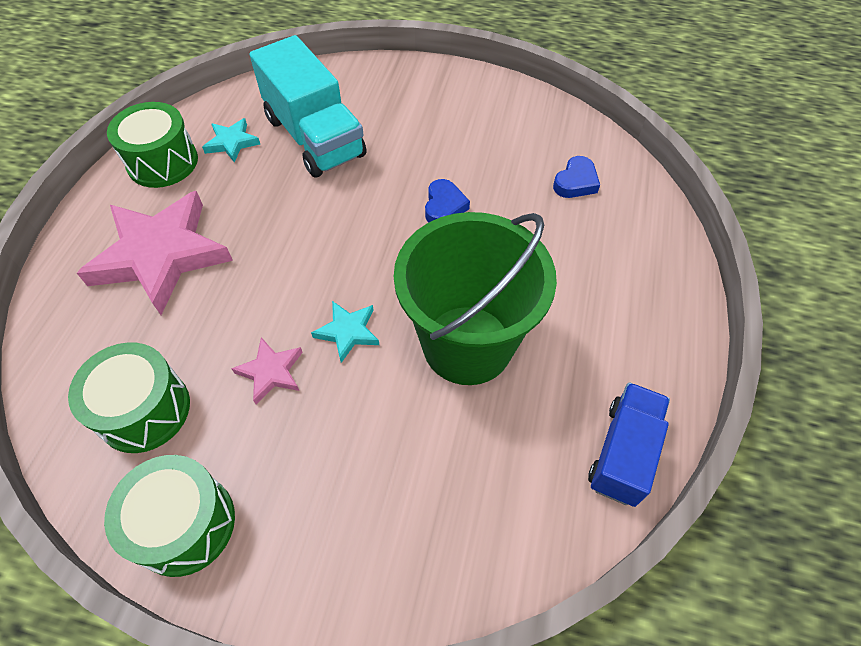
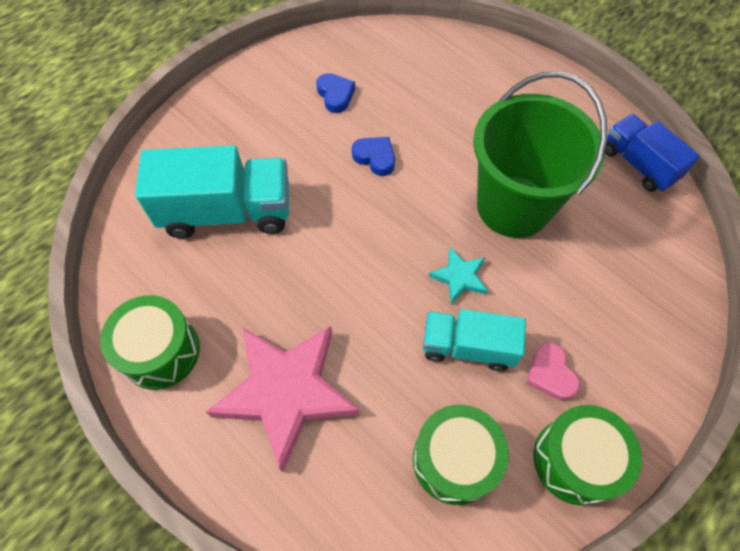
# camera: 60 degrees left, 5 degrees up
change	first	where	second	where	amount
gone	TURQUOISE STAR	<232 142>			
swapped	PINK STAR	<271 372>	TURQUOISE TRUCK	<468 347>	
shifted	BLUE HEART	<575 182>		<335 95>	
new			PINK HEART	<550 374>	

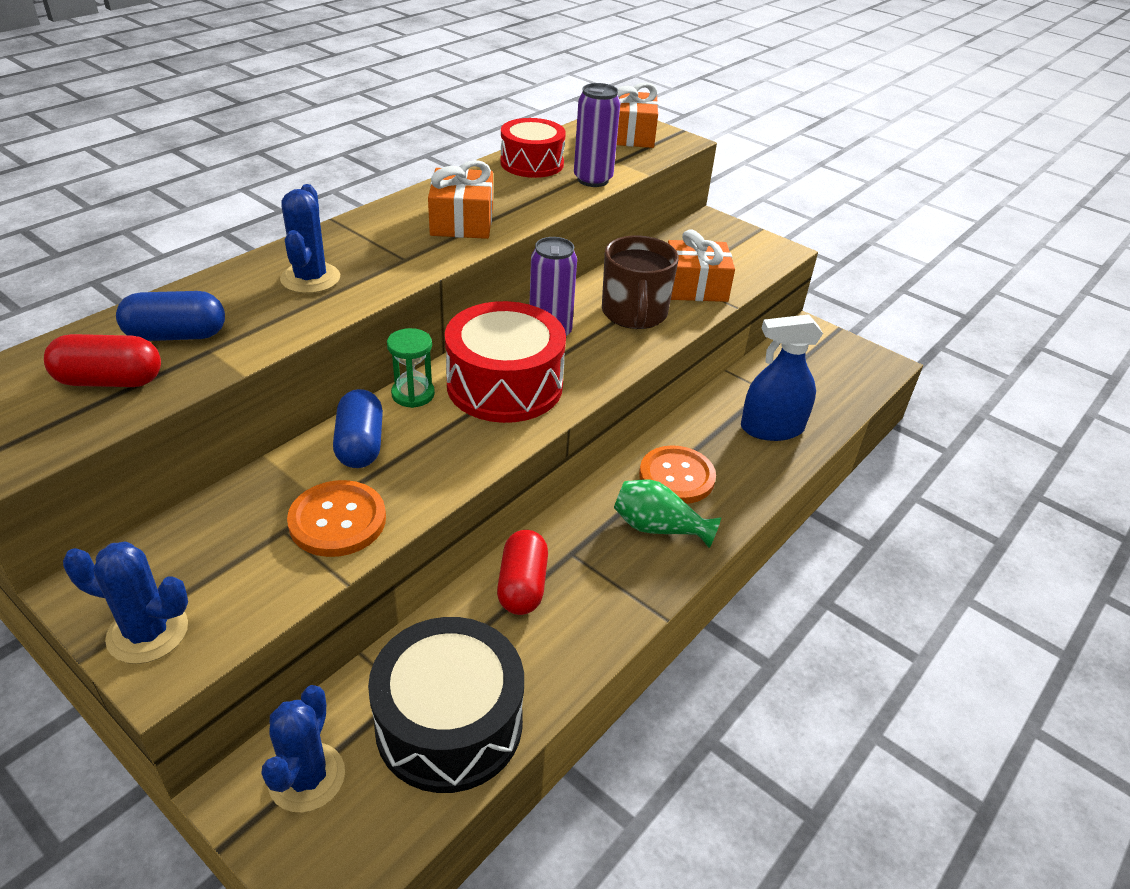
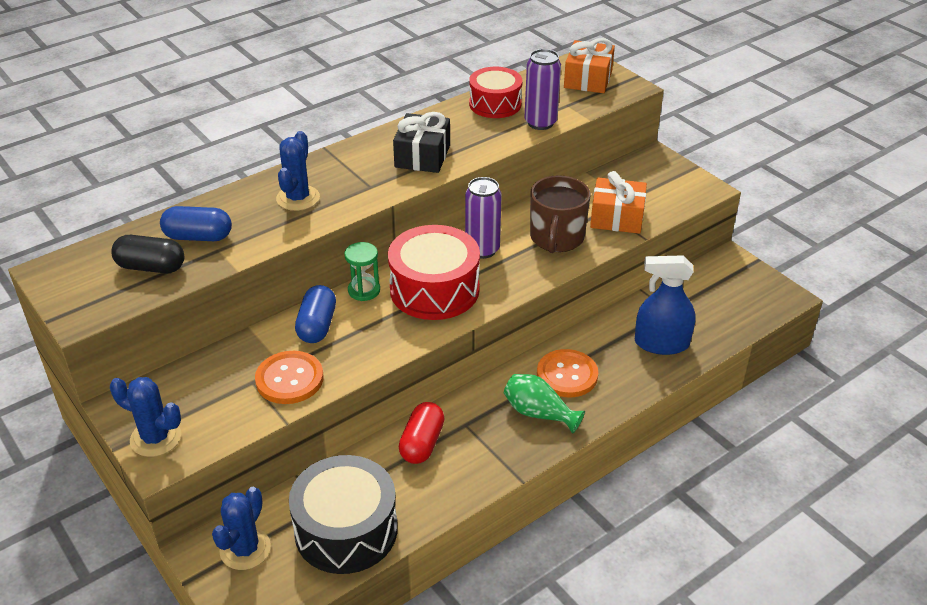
# camera: 15 degrees right, 0 degrees up
change	first	where	second	where	amount
repainted	RED CAPSULE	<110 381>	BLACK CAPSULE	<151 267>	
repainted	ORANGE GIFT	<462 221>	BLACK GIFT	<422 156>	

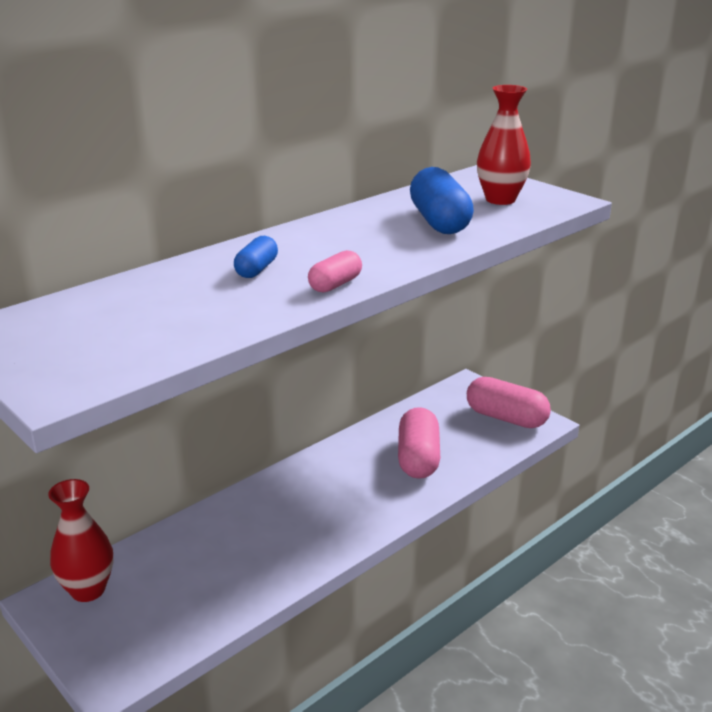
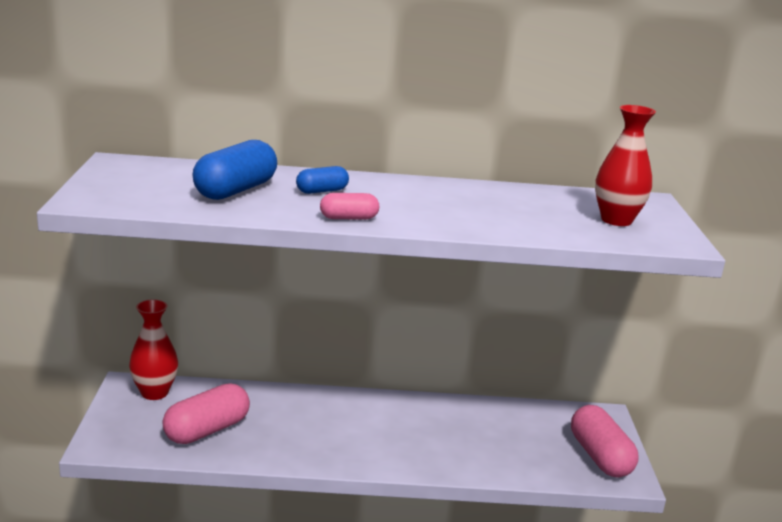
# camera: 40 degrees right, 5 degrees down
change	first	where	second	where	amount
shifted	PINK CAPSULE	<418 458>		<207 430>	
shifted	BLUE CAPSULE	<439 222>		<235 190>	

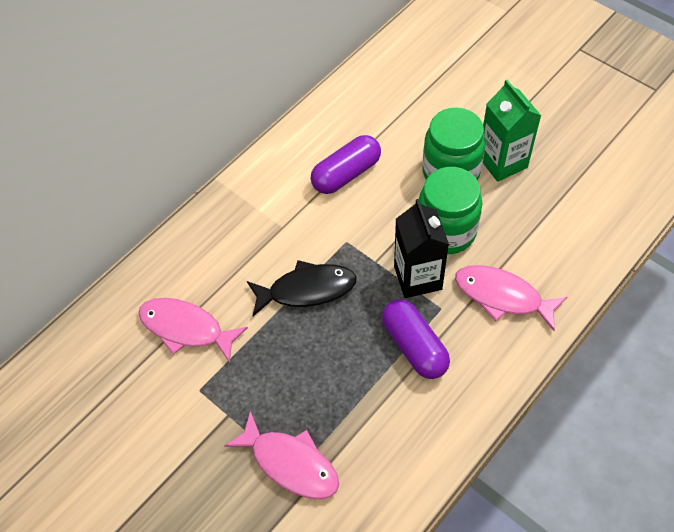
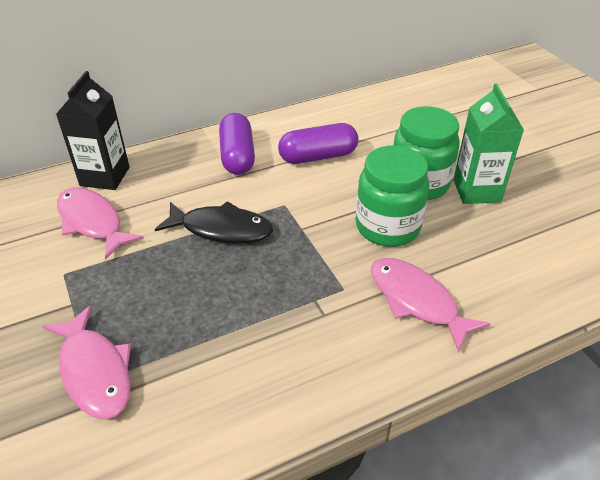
# camera: 20 degrees right, 15 degrees down
change	first	where	second	where	amount
shifted	PURPLE CAPSULE	<414 346>		<237 156>	
shifted	BLACK CARTON	<417 277>		<105 176>	

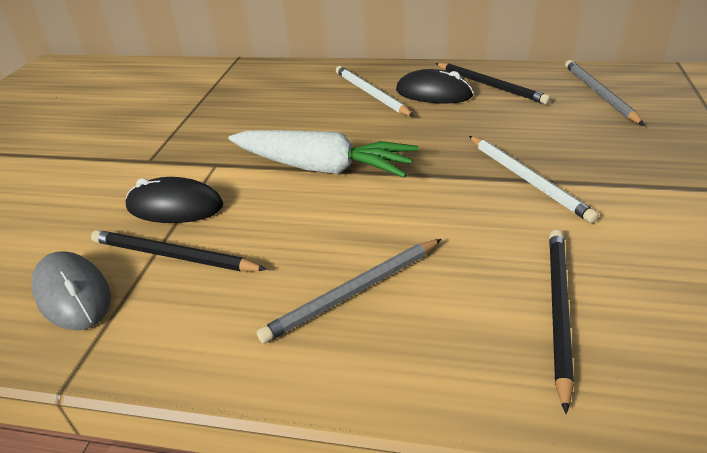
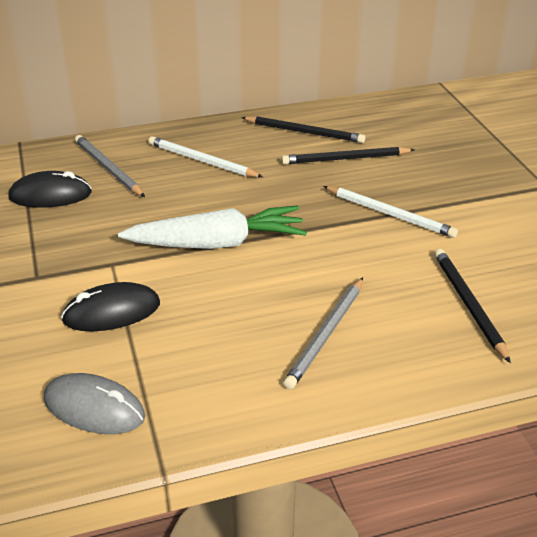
# camera: 30 degrees left, 0 degrees up
change	first	where	second	where	amount
shifted	BLACK PENCIL	<173 256>		<345 159>	
shifted	BLACK MOUSE	<433 93>		<50 195>	
shifted	GREY PENCIL	<599 94>		<108 168>	

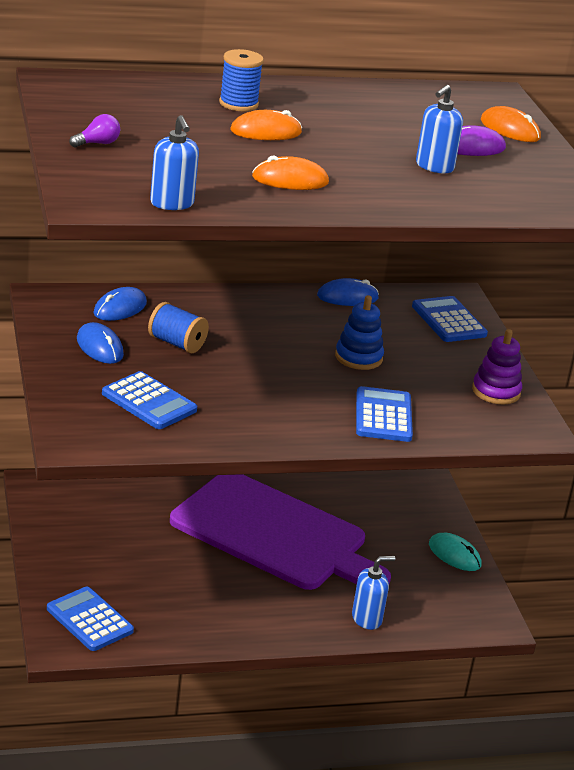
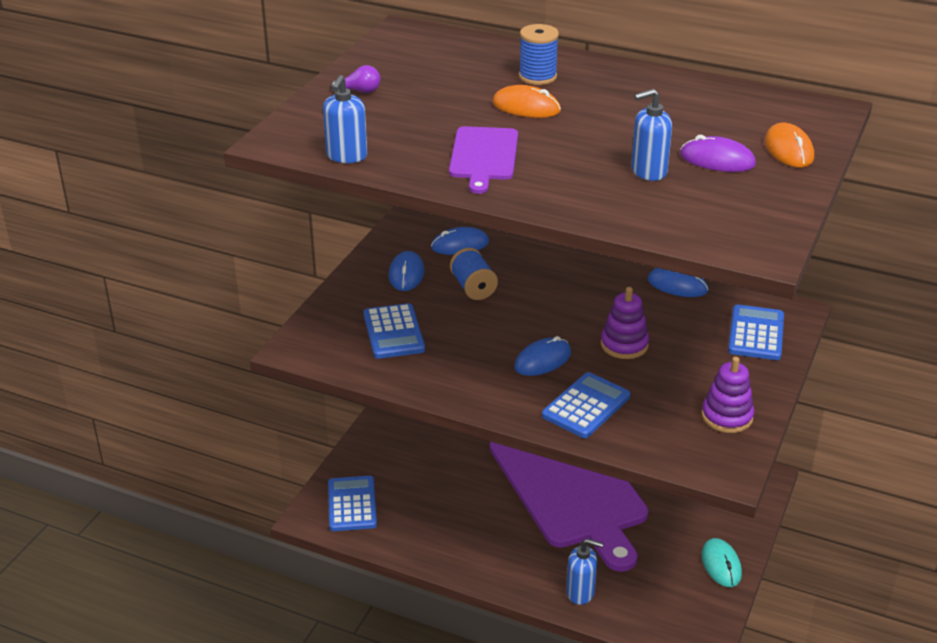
# camera: 40 degrees right, 5 degrees up
change	first	where	second	where	amount
swapped	ORANGE MOUSE	<290 180>	PURPLE CUTTING BOARD	<484 156>	
repainted	BLUE STACKING TOY	<358 357>	PURPLE STACKING TOY	<624 345>	
new			BLUE MOUSE	<542 360>	

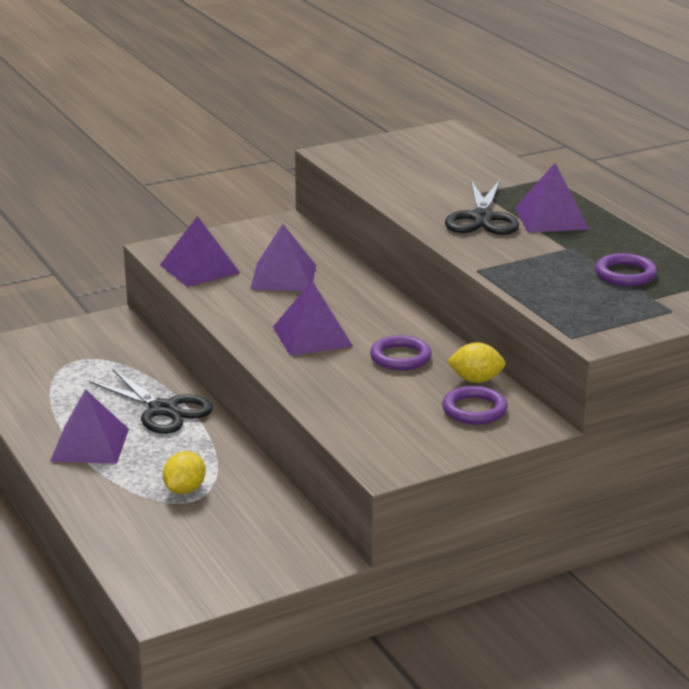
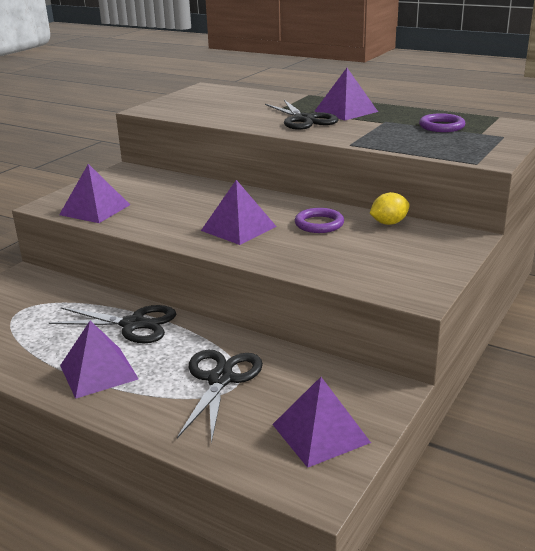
# camera: 30 degrees left, 0 degrees up
change	first	where	second	where	amount
swapped	YELLOW LEMON	<184 490>	BLACK SCISSORS	<220 379>	
shifted	PURPLE PYRAMID	<283 277>		<320 433>	
gone	PURPLE RING	<474 410>			

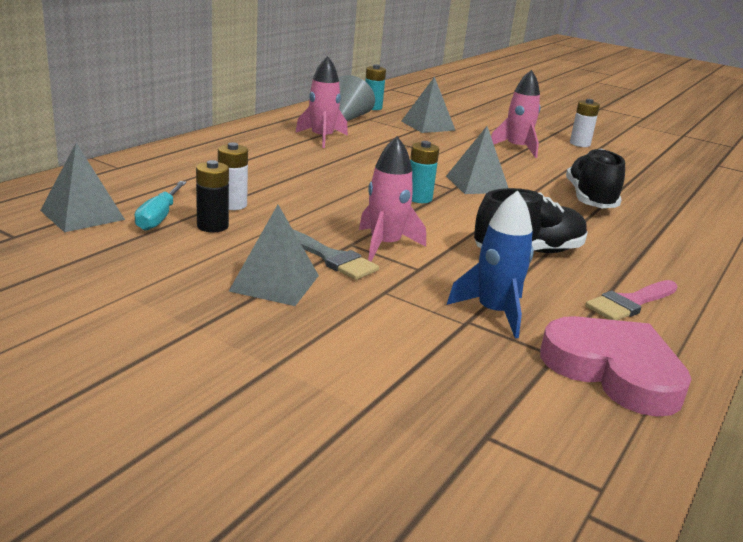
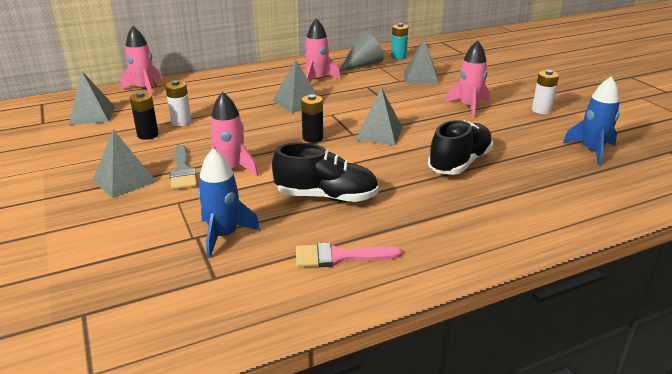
# camera: 35 degrees right, 5 degrees up
change	first	where	second	where	amount
gone	TURQUOISE SCREWDRIVER	<158 218>			
repainted	TURQUOISE BATTERY	<419 198>	BLACK BATTERY	<312 138>	
gone	PINK HEART	<614 371>			
new			PINK ROCKET	<144 89>	
new			GREY PYRAMID	<297 102>	
new			BLUE ROCKET	<591 151>	

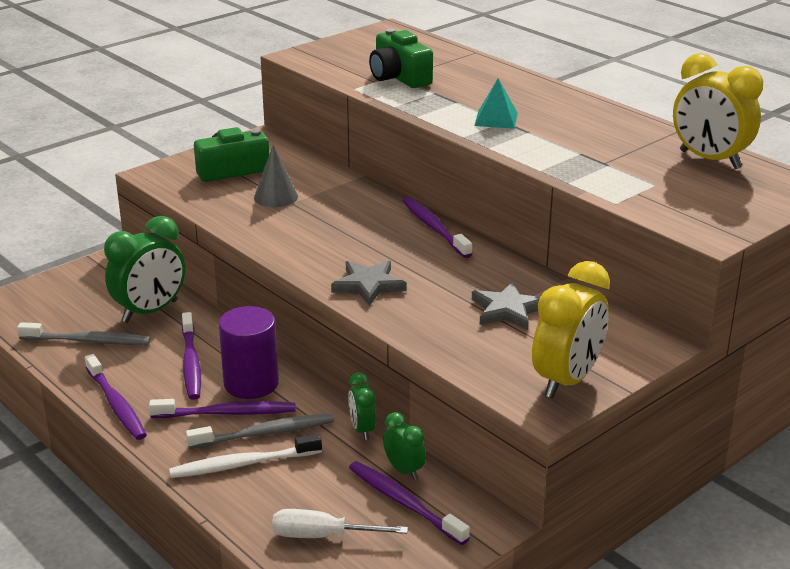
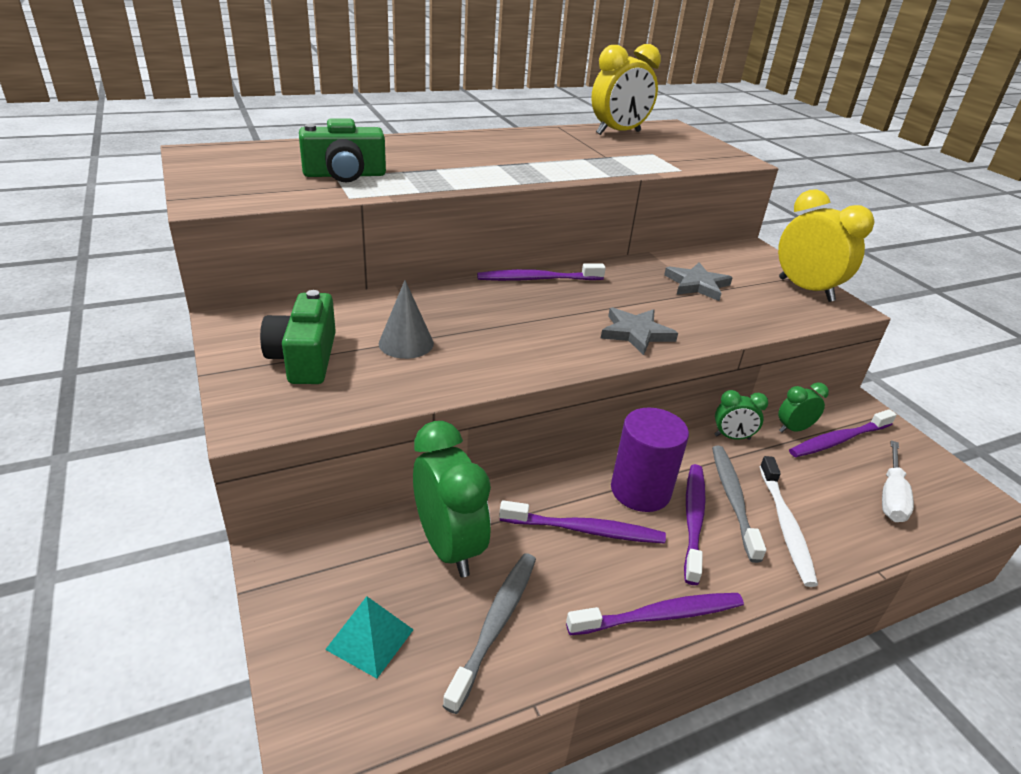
# camera: 75 degrees left, 5 degrees up
change	first	where	second	where	amount
shifted	TURQUOISE PYRAMID	<496 119>		<370 639>	

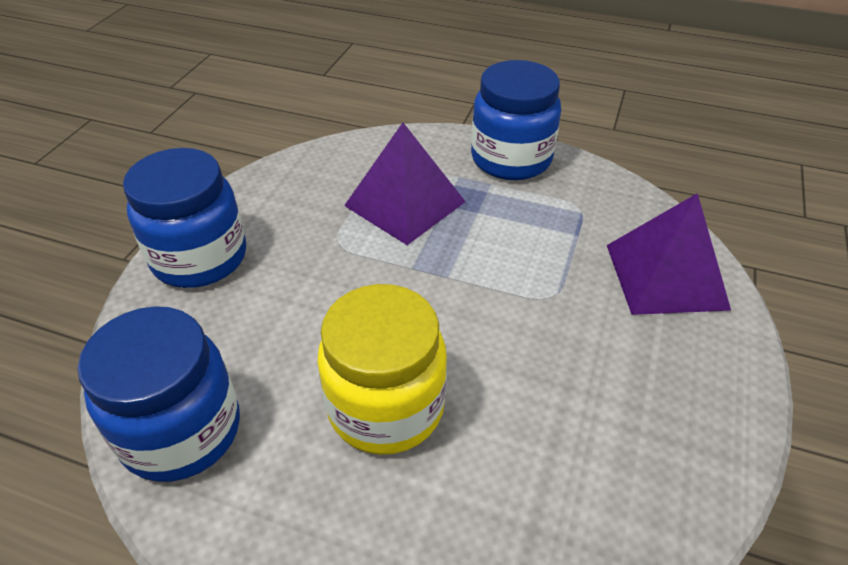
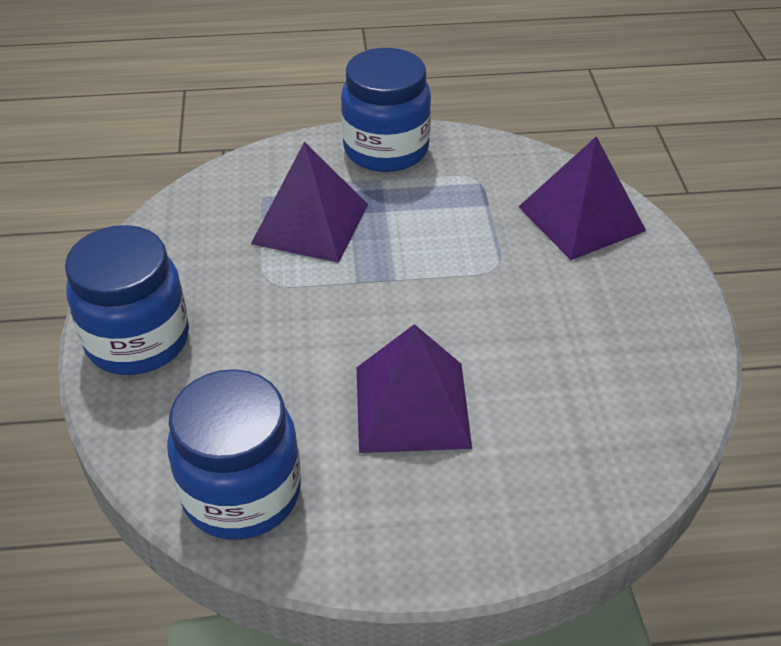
# camera: 25 degrees left, 0 degrees up
change	first	where	second	where	amount
swapped	YELLOW JAR	<386 407>	PURPLE PYRAMID	<412 406>	

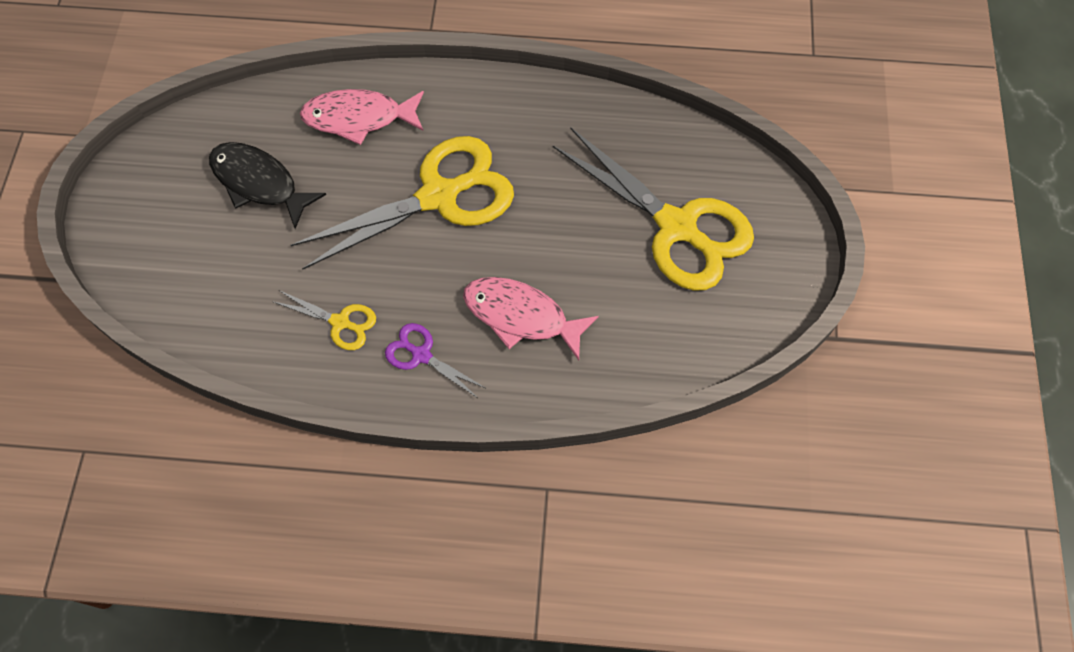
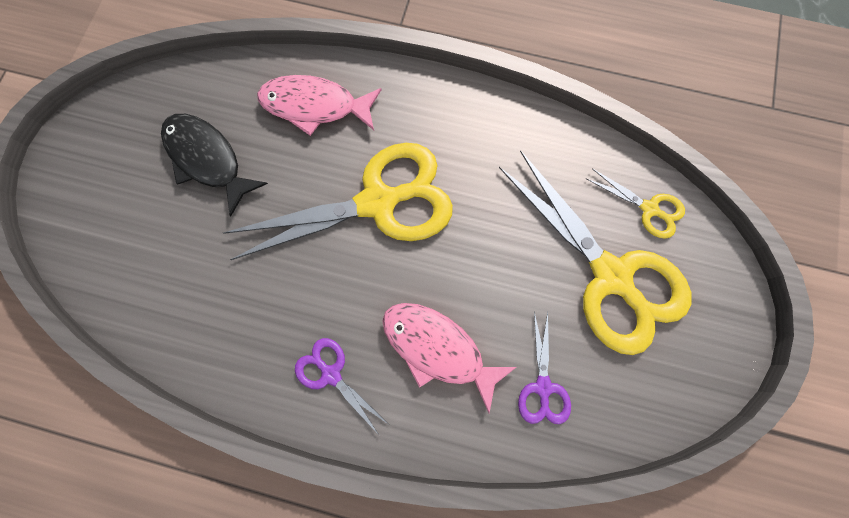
# camera: 10 degrees right, 10 degrees up
change	first	where	second	where	amount
shifted	YELLOW SCISSORS	<340 322>		<649 209>	
new			PURPLE SCISSORS	<543 387>	

